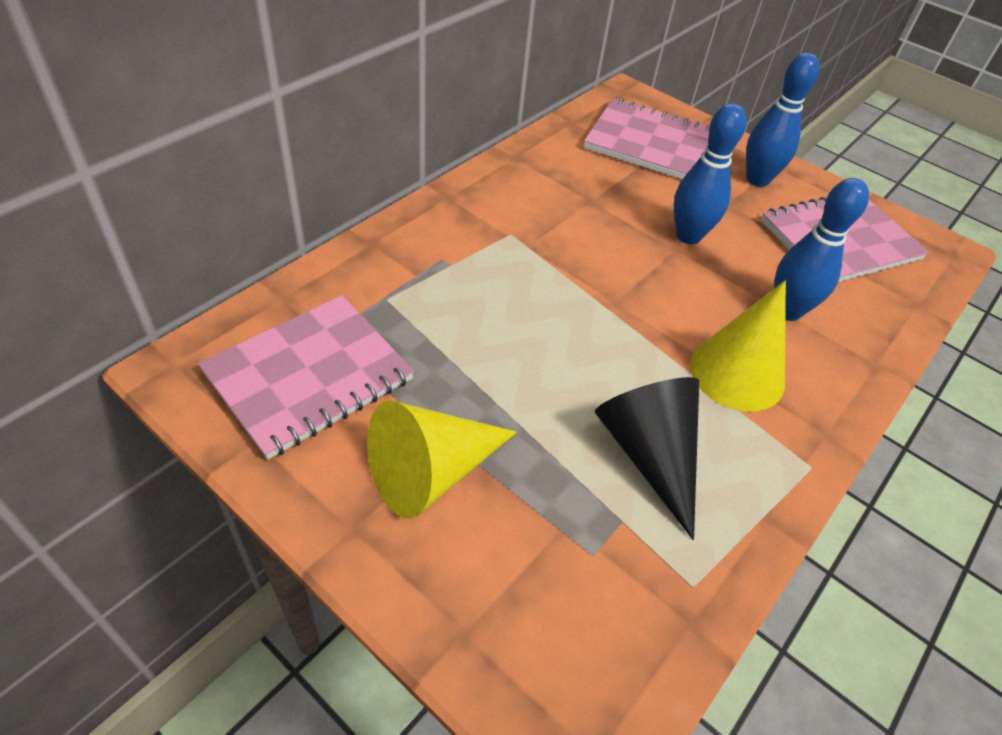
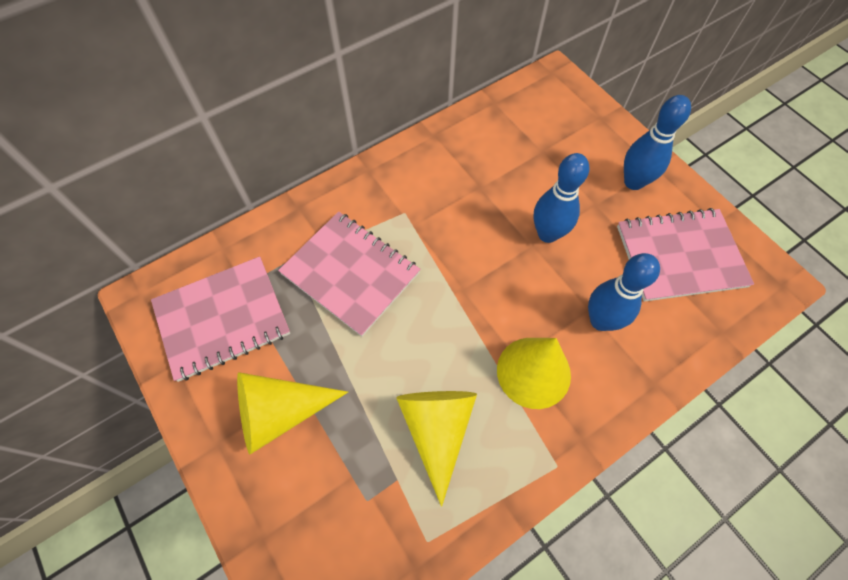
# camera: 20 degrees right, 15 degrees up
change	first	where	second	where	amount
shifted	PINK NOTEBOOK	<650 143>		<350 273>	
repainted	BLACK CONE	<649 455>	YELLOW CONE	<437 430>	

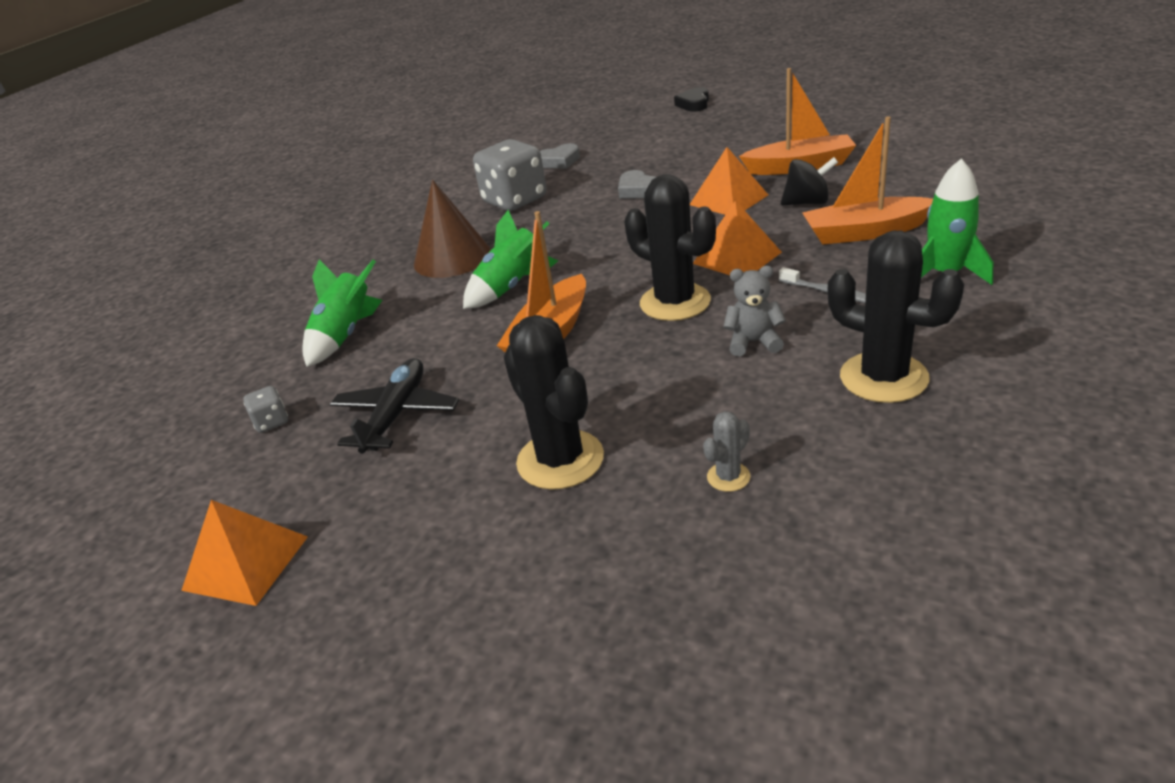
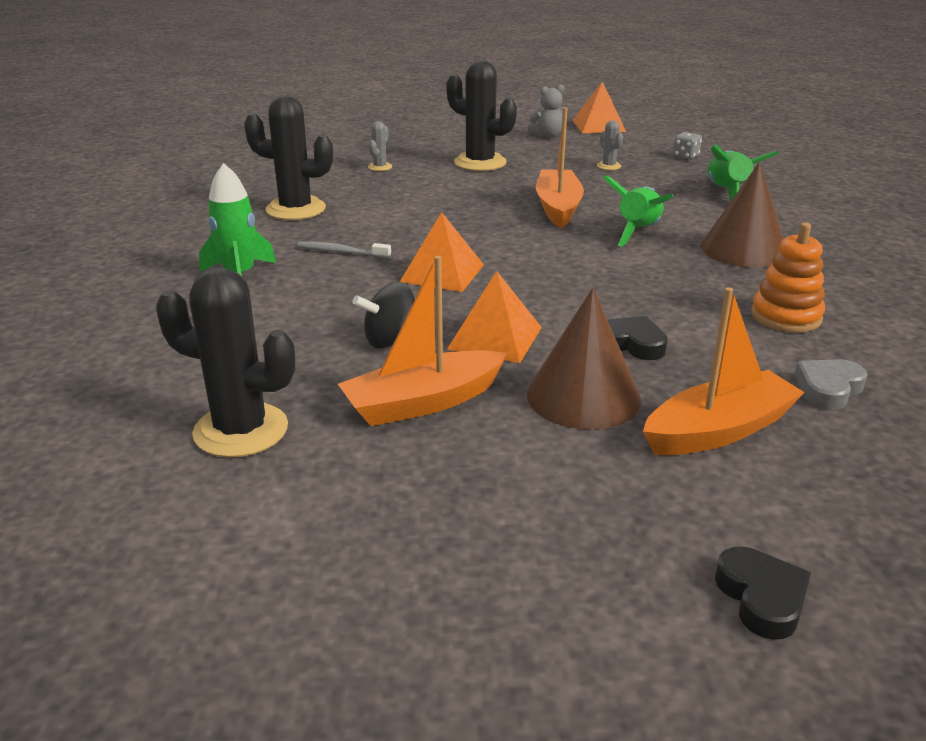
# camera: 150 degrees right, 5 degrees down
change	first	where	second	where	amount
swapped	BLACK PLANE	<396 414>	GREY CACTUS	<608 166>	
swapped	GREY DICE	<515 200>	ORANGE STACKING TOY	<786 316>	
repainted	GREY HEART	<638 190>	BLACK HEART	<632 344>	
shifted	BLACK CACTUS	<675 302>		<241 430>	
shifted	GREY TEDDY BEAR	<753 342>		<547 135>	
shifted	ORANGE BOAT	<864 232>		<719 430>	
new			BROWN CONE	<583 396>	

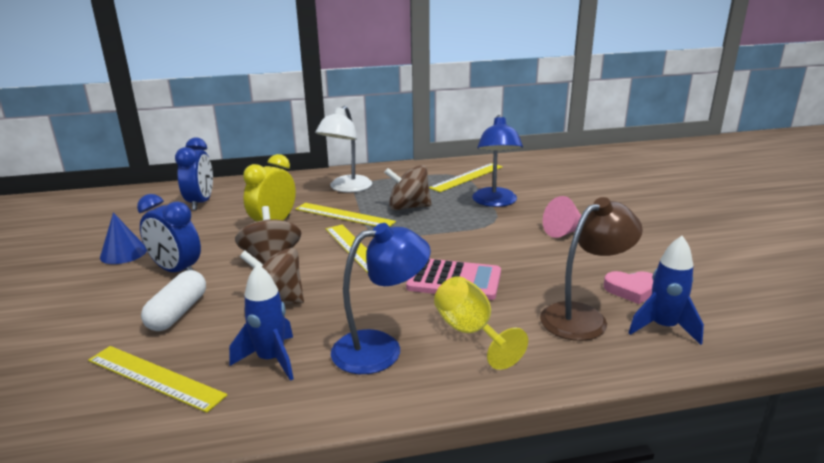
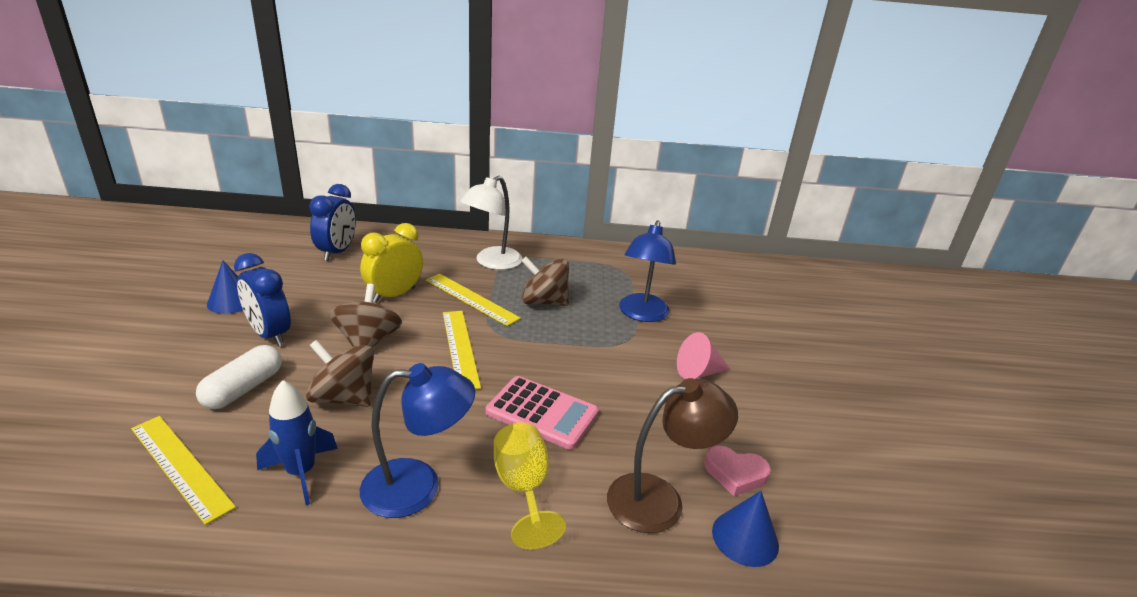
# camera: 10 degrees right, 5 degrees up
change	first	where	second	where	amount
gone	YELLOW RULER	<467 177>			
swapped	BLUE ROCKET	<663 328>	BLUE CONE	<745 538>	

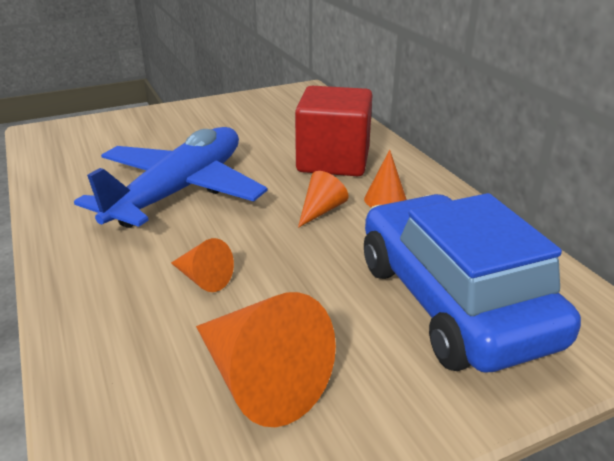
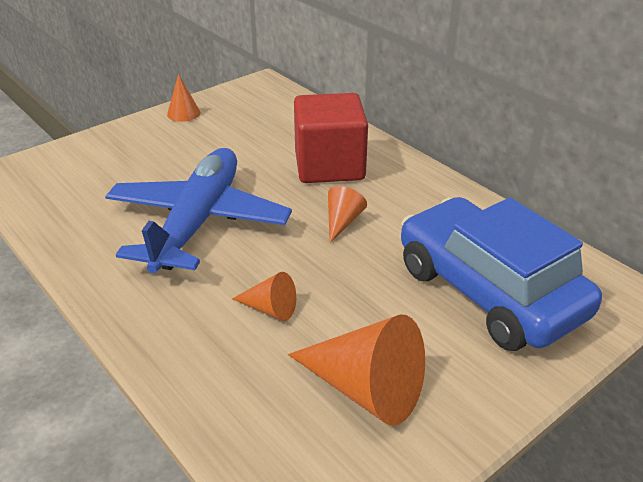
# camera: 15 degrees left, 5 degrees up
change	first	where	second	where	amount
shifted	ORANGE CONE	<385 199>		<183 113>	

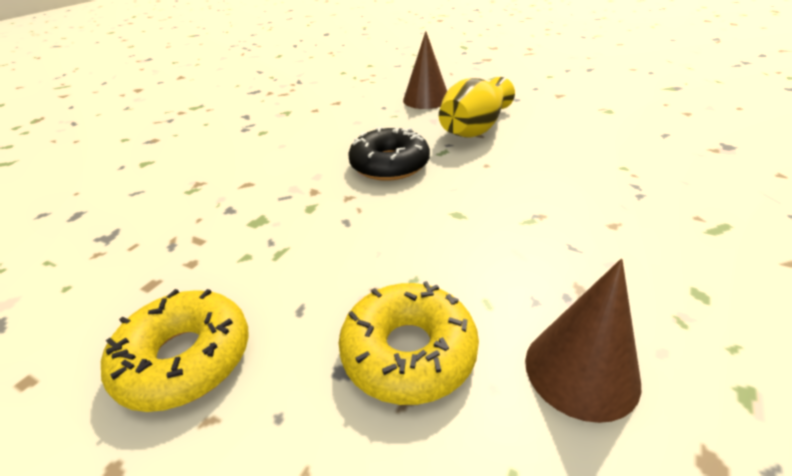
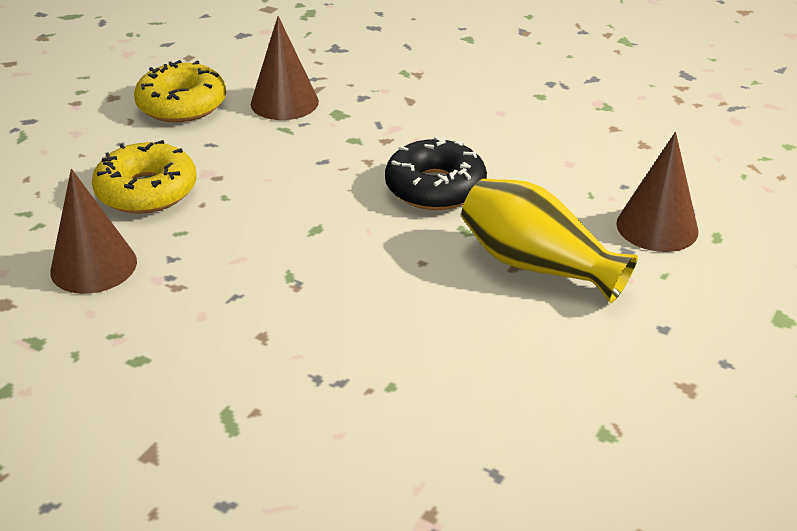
# camera: 90 degrees right, 0 degrees up
change	first	where	second	where	amount
new			BROWN CONE	<284 102>	

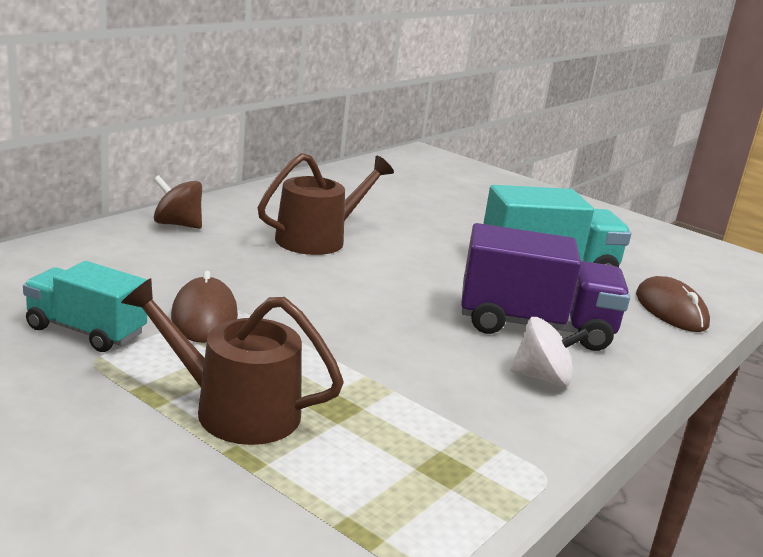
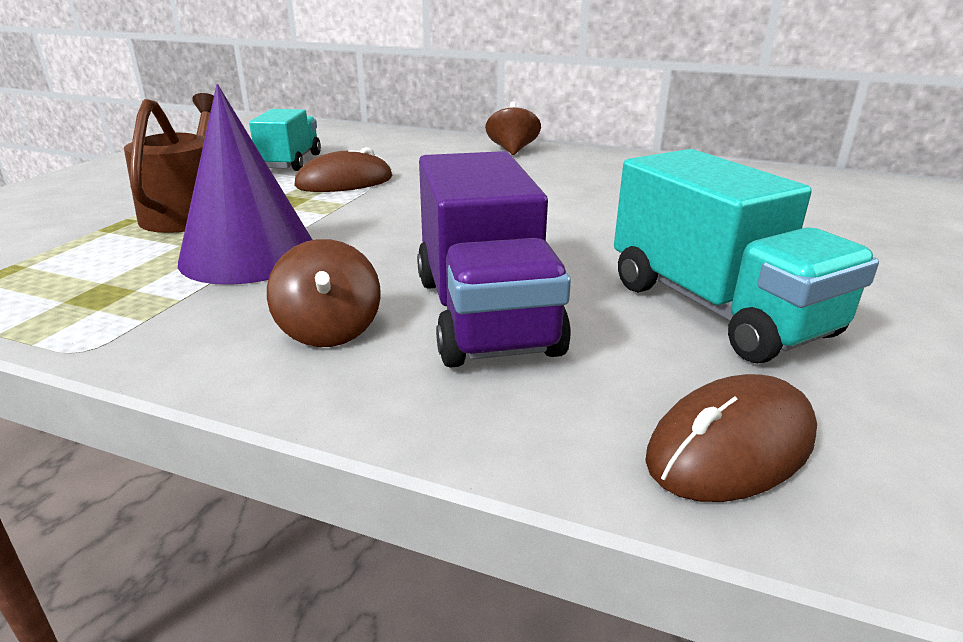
# camera: 75 degrees right, 5 degrees up
change	first	where	second	where	amount
gone	BROWN WATERING CAN	<317 239>			
repainted	WHITE SPINNING TOP	<542 377>	BROWN SPINNING TOP	<329 330>	
new			PURPLE CONE	<249 255>	

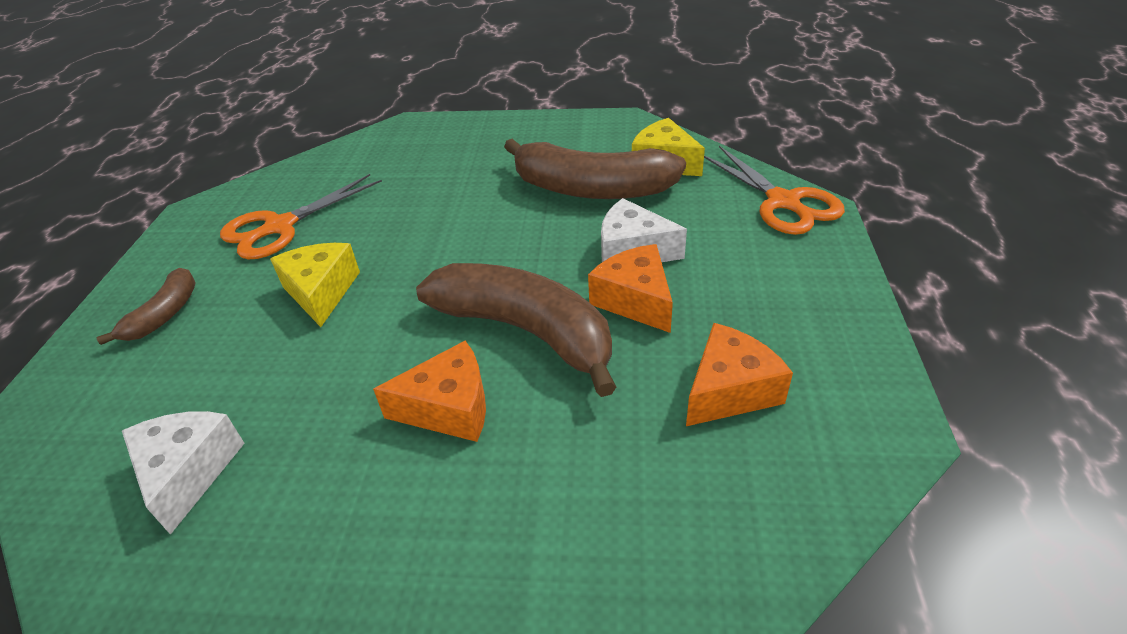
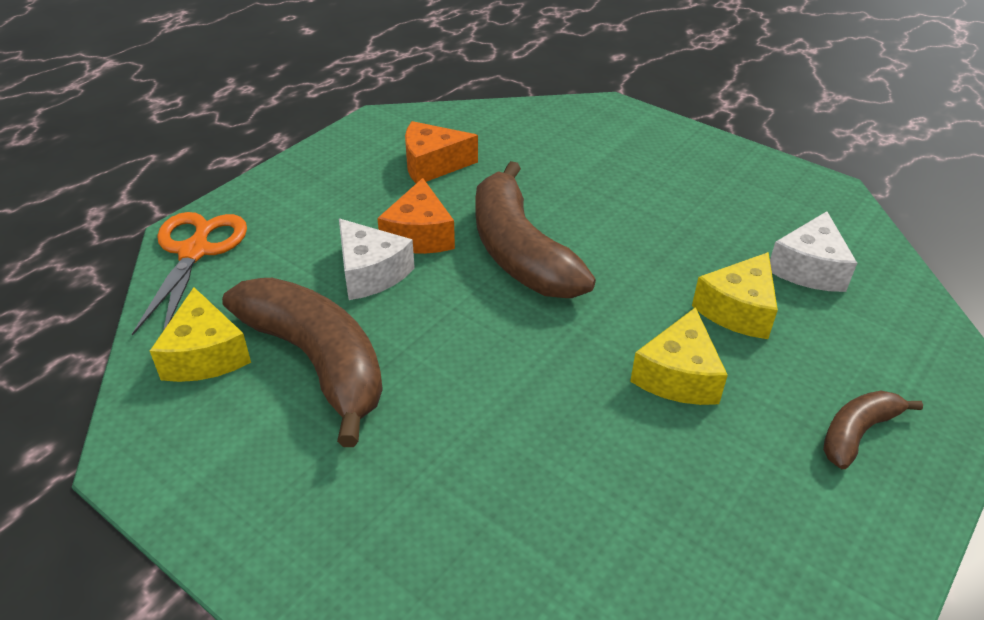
# camera: 150 degrees left, 0 degrees up
change	first	where	second	where	amount
gone	ORANGE SCISSORS	<280 227>			
gone	ORANGE CHEESE	<449 408>			
new			YELLOW CHEESE	<738 310>	

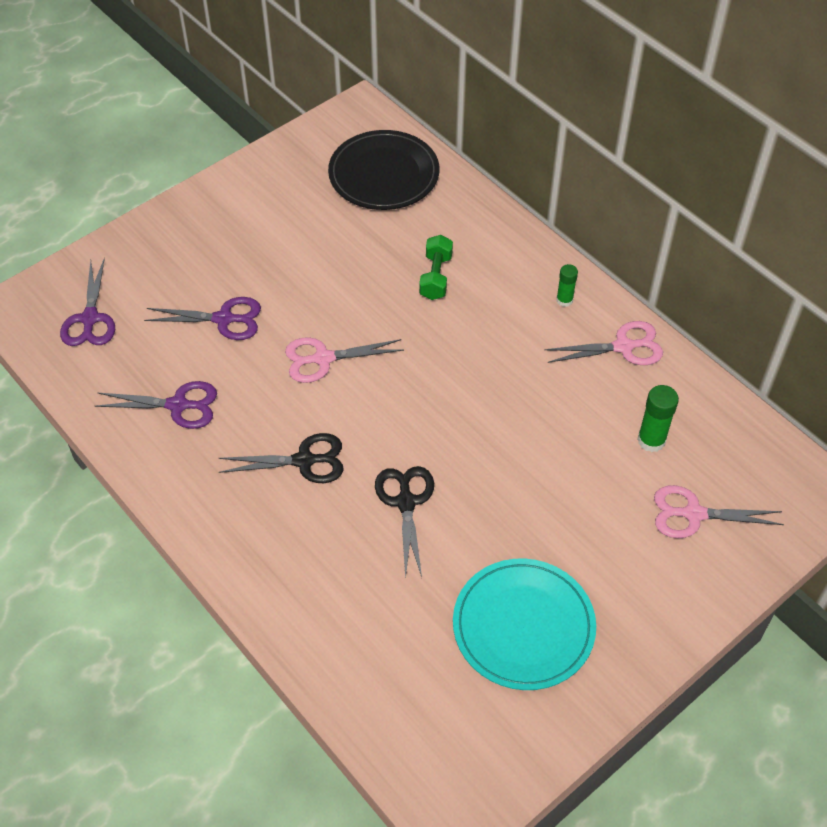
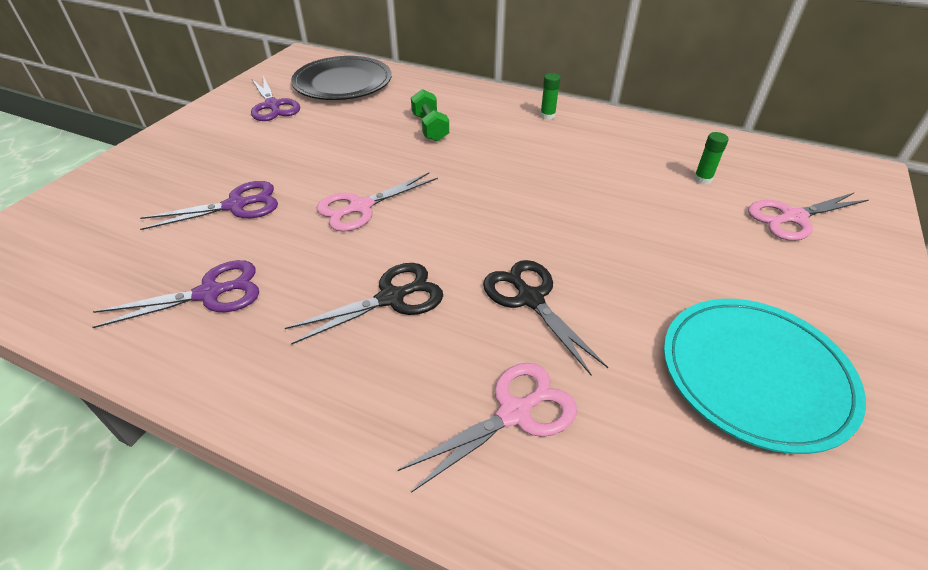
# camera: 25 degrees left, 10 degrees down
change	first	where	second	where	amount
shifted	PURPLE SCISSORS	<90 319>		<272 106>	
shifted	PINK SCISSORS	<623 347>		<514 413>	
scaled	GREEN GLUE STICK	<651 440>		<702 179>	x0.64

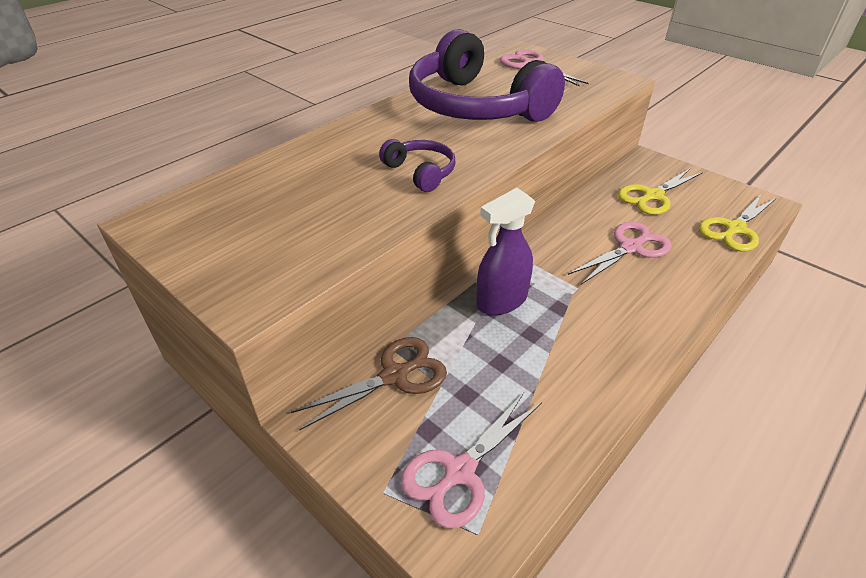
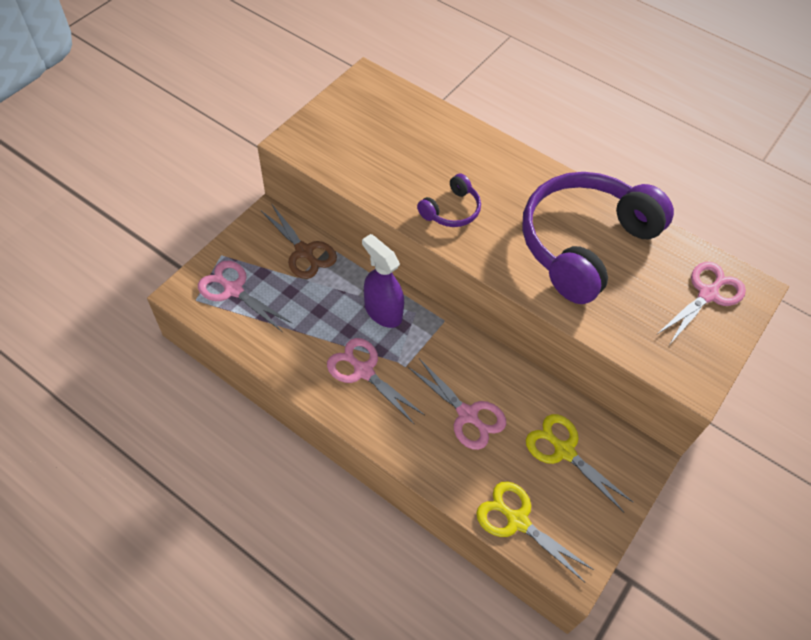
# camera: 80 degrees right, 15 degrees up
change	first	where	second	where	amount
new			PINK SCISSORS	<363 371>	

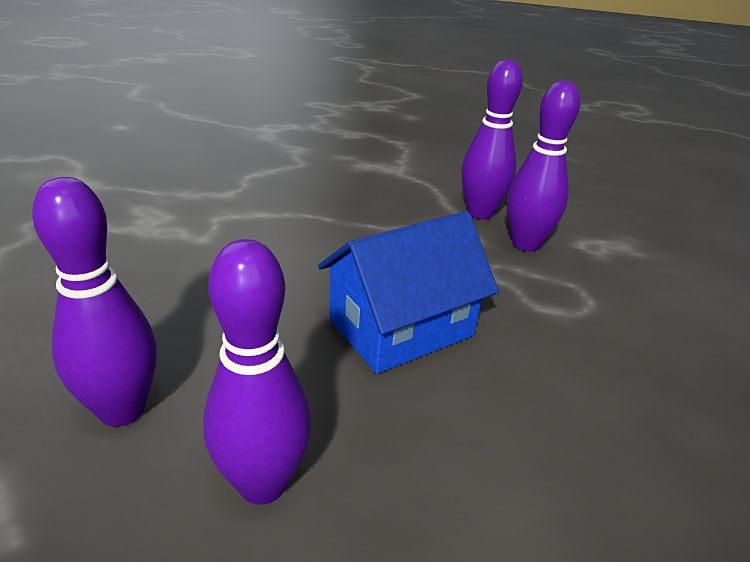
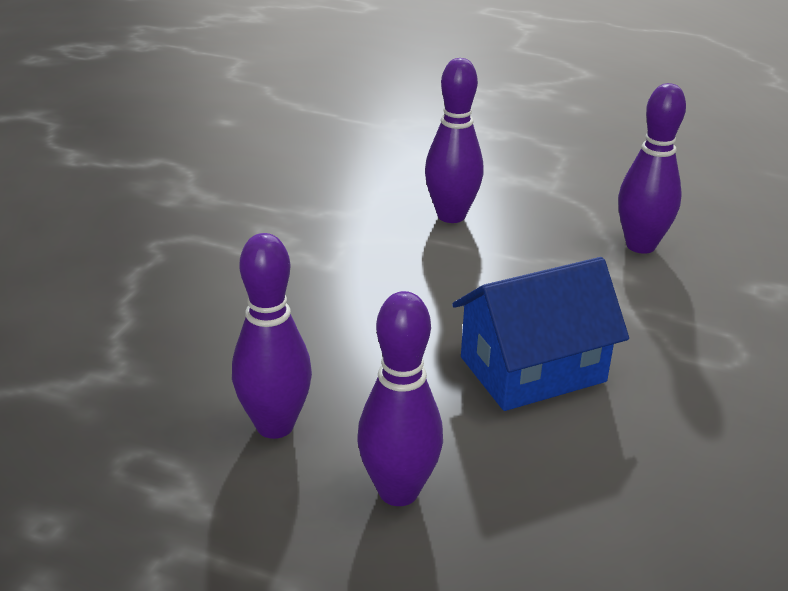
# camera: 10 degrees right, 0 degrees up
change	first	where	second	where	amount
shifted	PURPLE BOWLING PIN	<525 244>		<451 216>	

